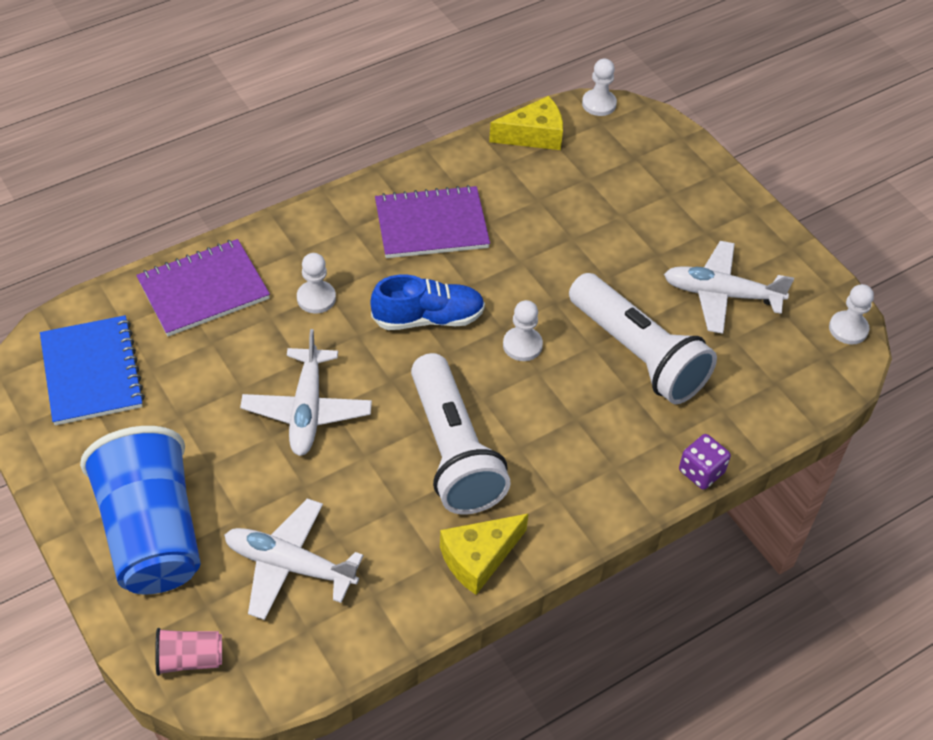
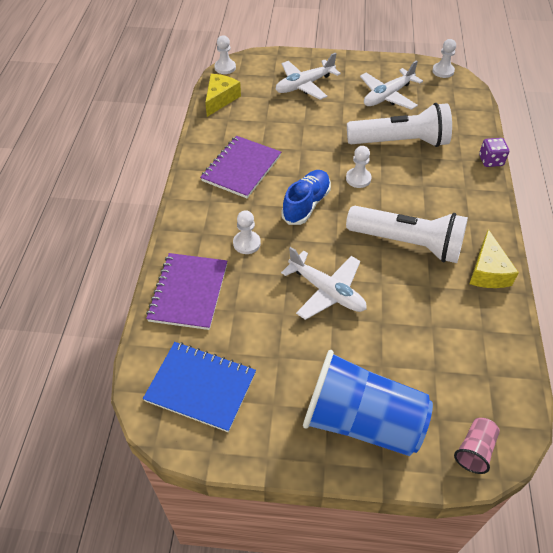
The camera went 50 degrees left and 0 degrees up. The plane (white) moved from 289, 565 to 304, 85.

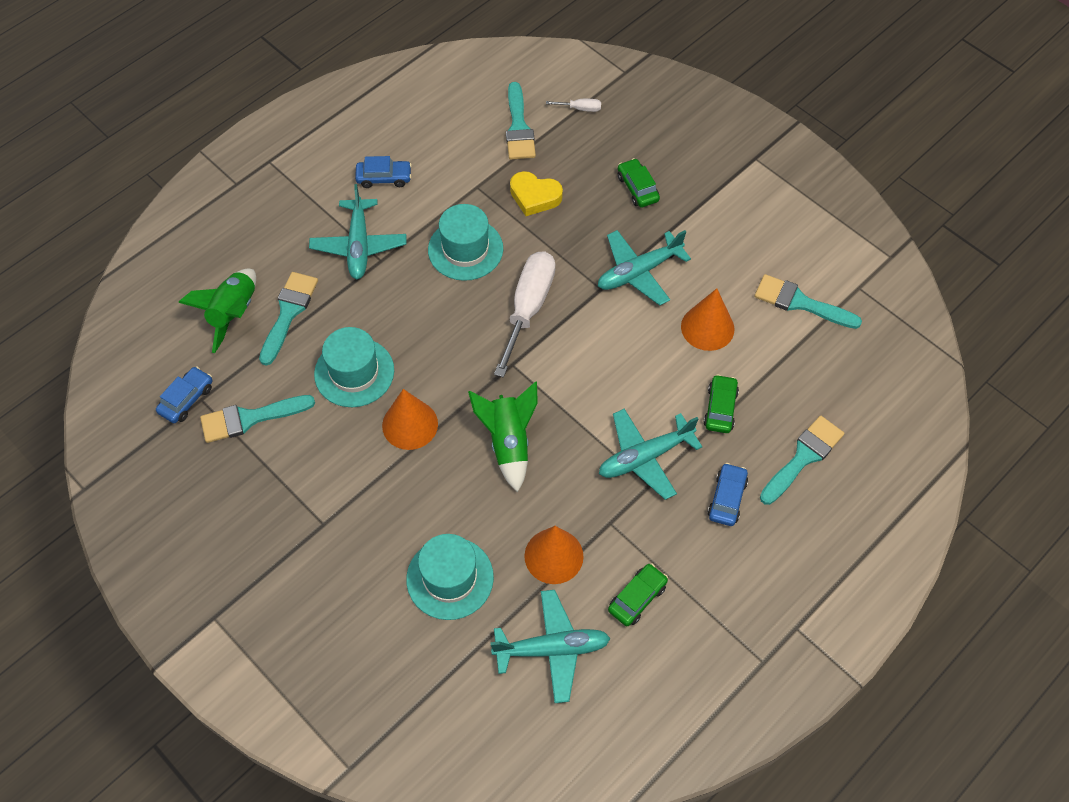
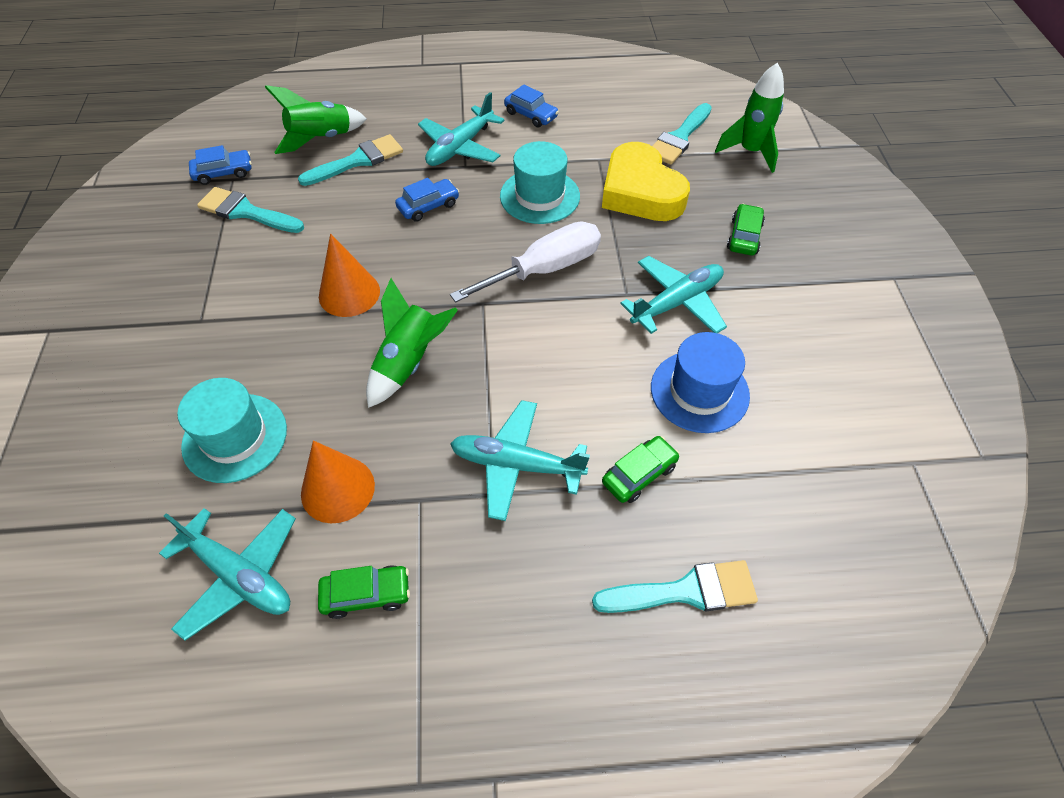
The camera went 40 degrees right and 5 degrees down. The hand screwdriver (white) at 580, 109 was replaced by the spaceship (green) at 750, 152. The heart (bright yellow) at 534, 196 changed to 1.66 times the size. The plane (turquoise) at 639, 272 turned 135 degrees clockwise. The brush (turquoise) at 800, 303 disappeared. The cone (bright orange) at 707, 327 was replaced by the top hat (cobalt) at 699, 391. The top hat (turquoise) at 354, 372 disappeared. The automobile (cobalt) moved from 727, 498 to 428, 206.

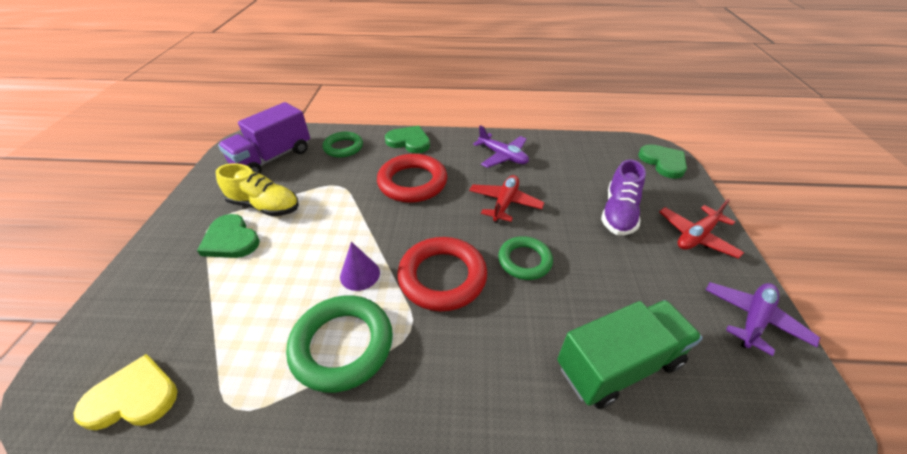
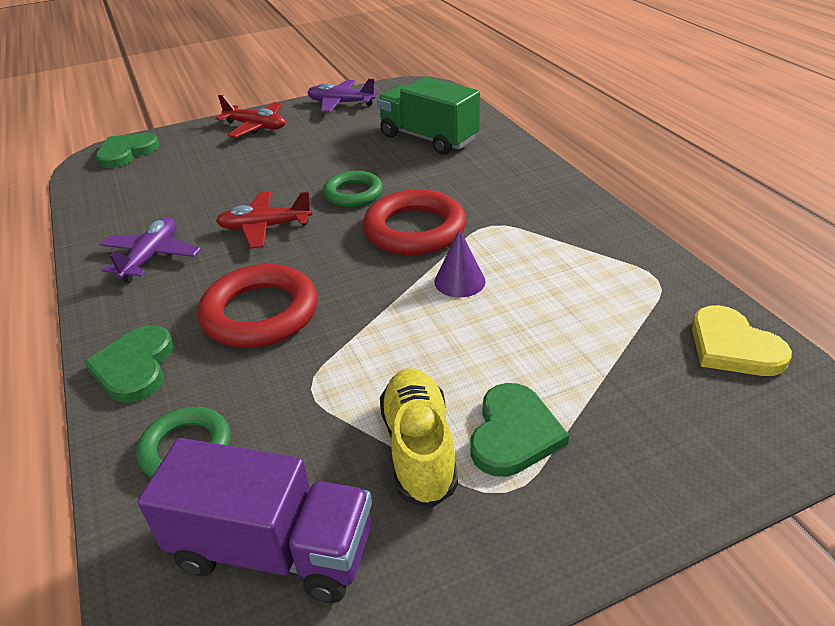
The camera went 115 degrees left and 5 degrees down. The lace-up shoe (purple) at 618, 213 disappeared. The ring (green) at 342, 345 disappeared.

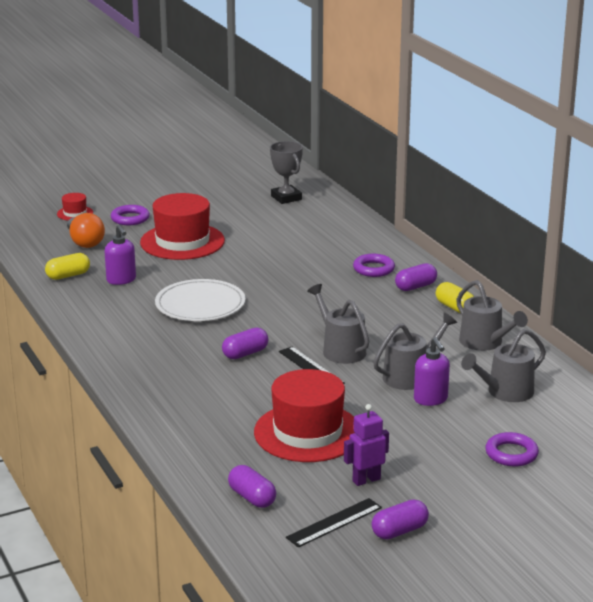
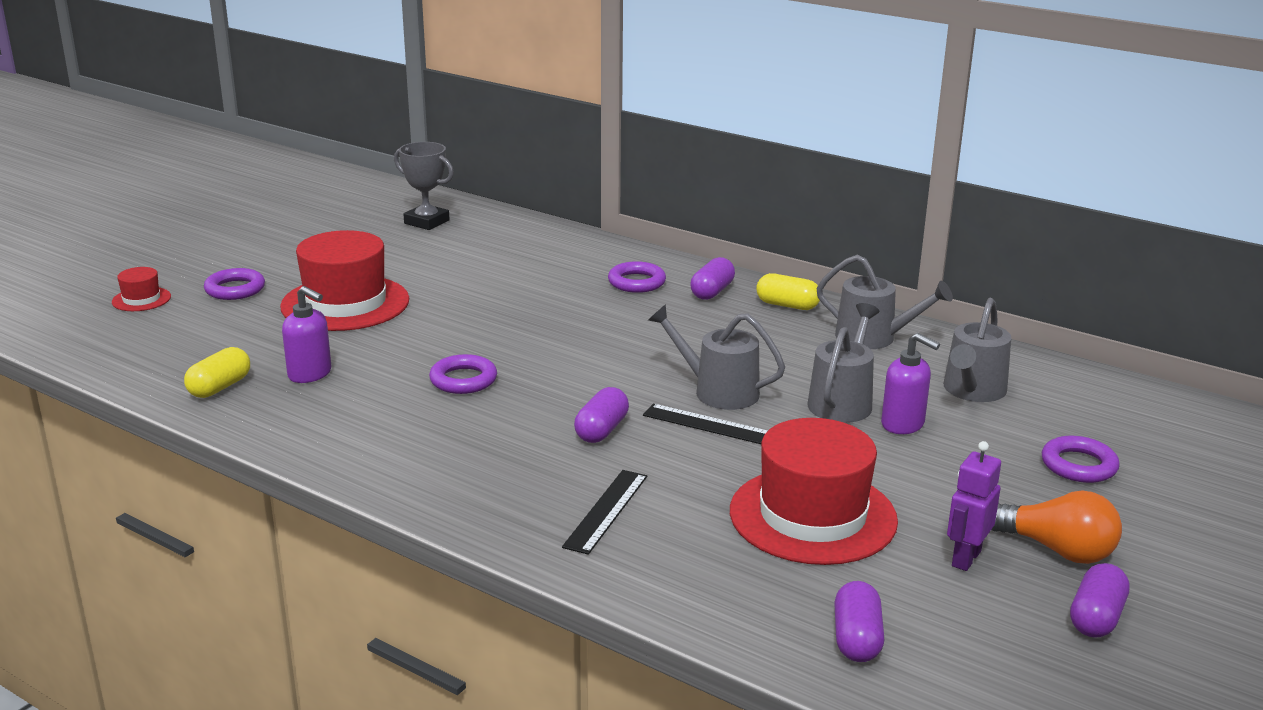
The camera went 30 degrees left and 0 degrees up. The light bulb (bright orange) moved from 85, 242 to 1057, 550. The dinner plate (white) at 200, 304 was replaced by the ring (purple) at 463, 380. The capsule (purple) at 252, 497 turned 75 degrees clockwise. The measuring stick (jet-black) moved from 334, 522 to 606, 511.

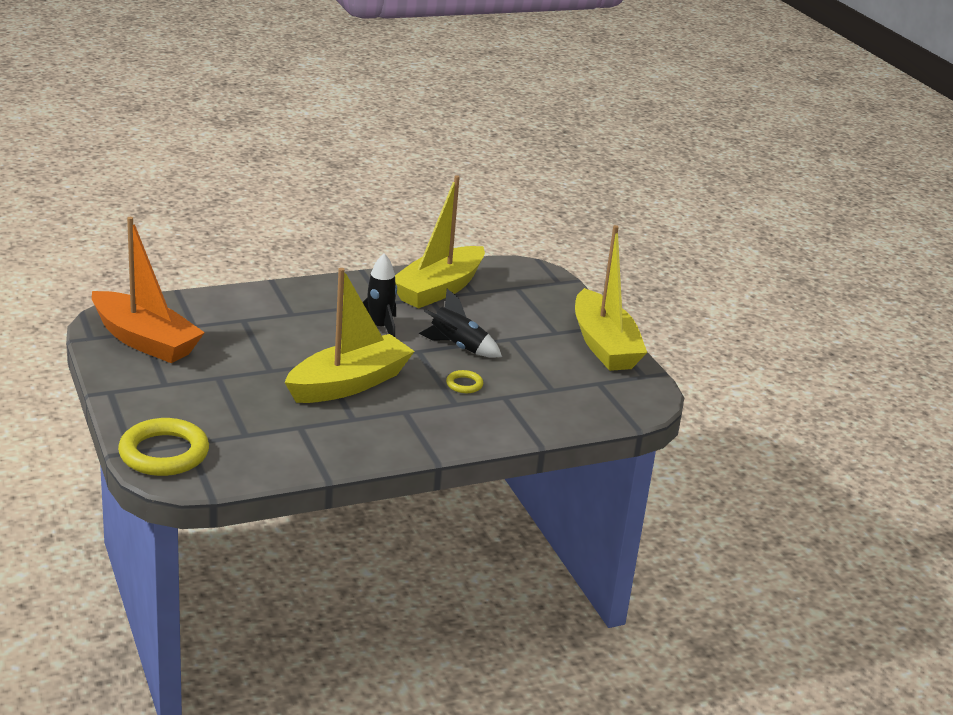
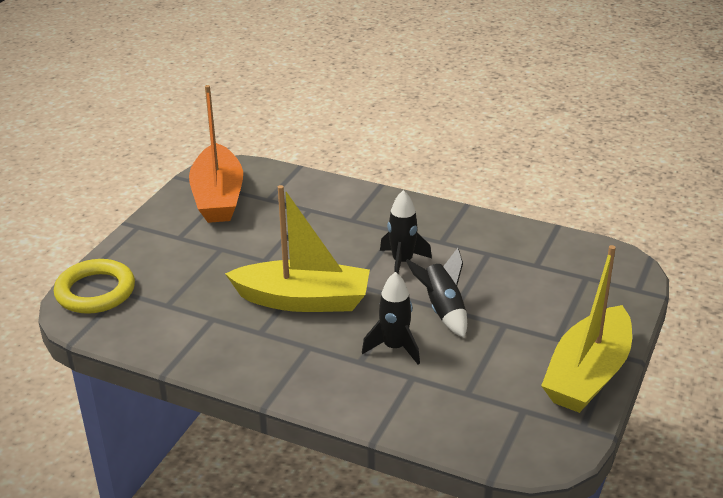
The camera went 50 degrees right and 5 degrees up. The toy boat (bright yellow) at 438, 289 disappeared. The ring (bright yellow) at 464, 384 was replaced by the spaceship (jet-black) at 394, 348.

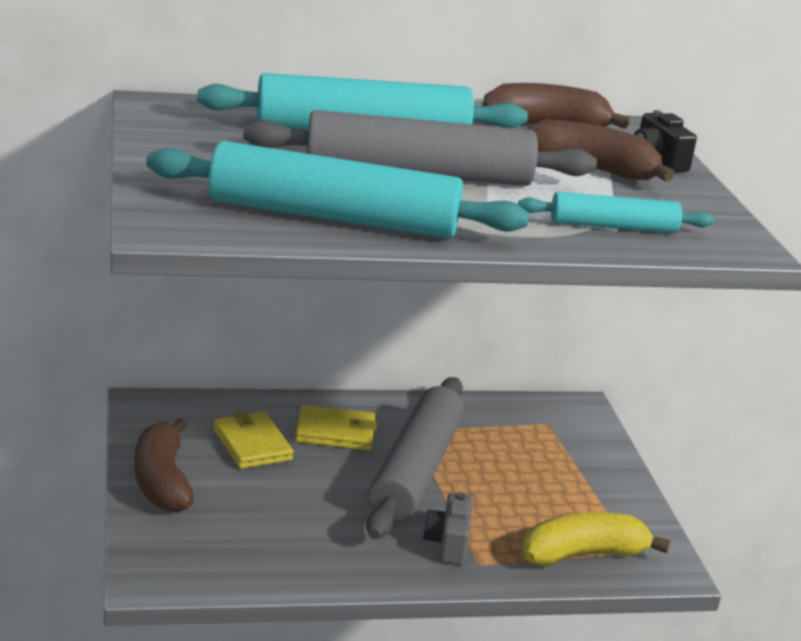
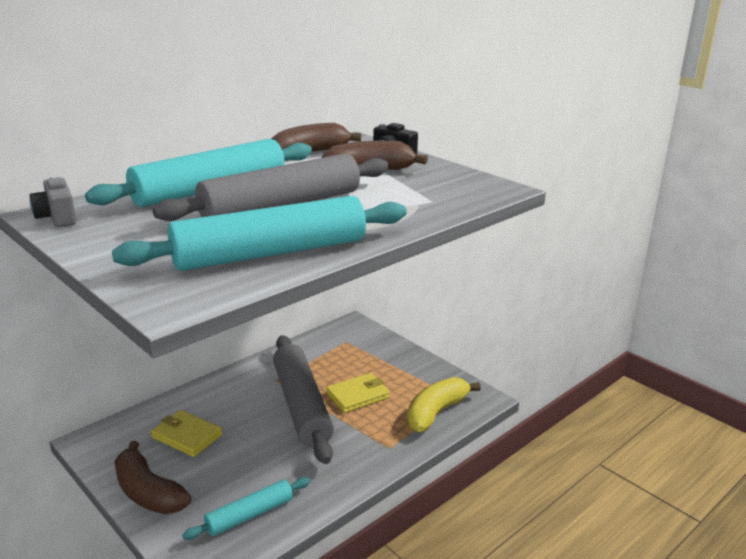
The camera went 30 degrees left and 0 degrees up. The dough roller (turquoise) moved from 613, 226 to 249, 515. The billfold (bright yellow) moved from 335, 432 to 358, 395. The compact camera (grey) moved from 448, 544 to 57, 217.

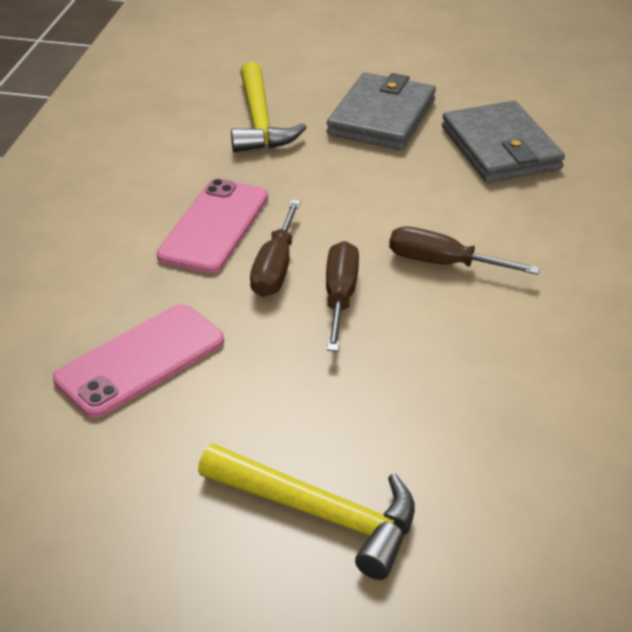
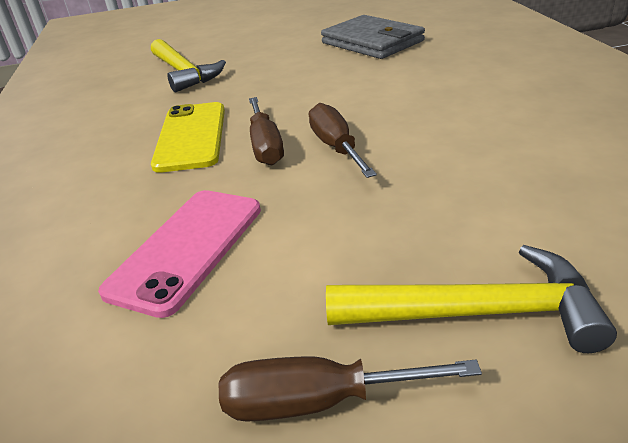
The camera went 20 degrees left and 5 degrees down. The billfold (grey) at 382, 117 disappeared. The mobile phone (rose-pink) at 214, 226 became the mobile phone (bright yellow) at 191, 136. The hand screwdriver (russet) moved from 443, 263 to 317, 401.

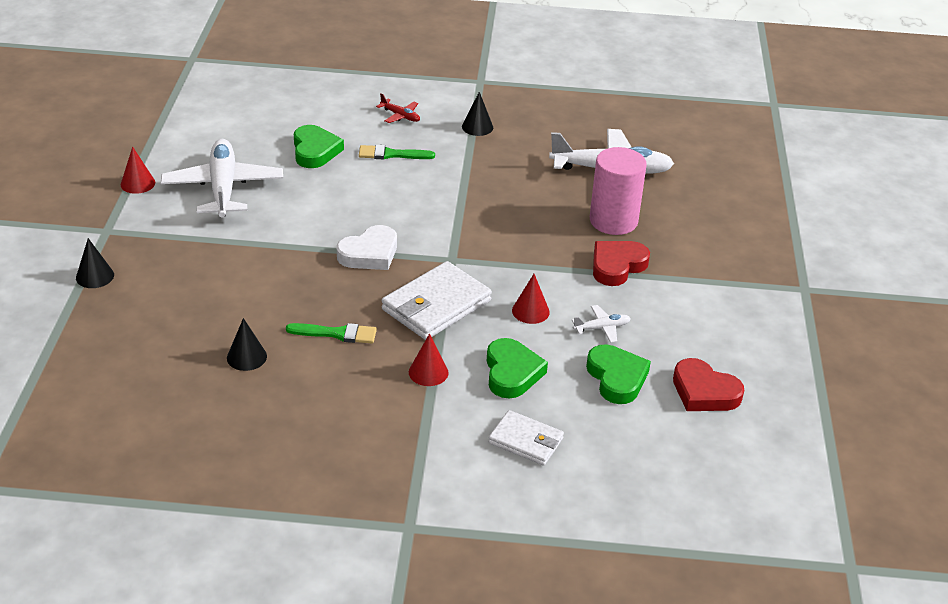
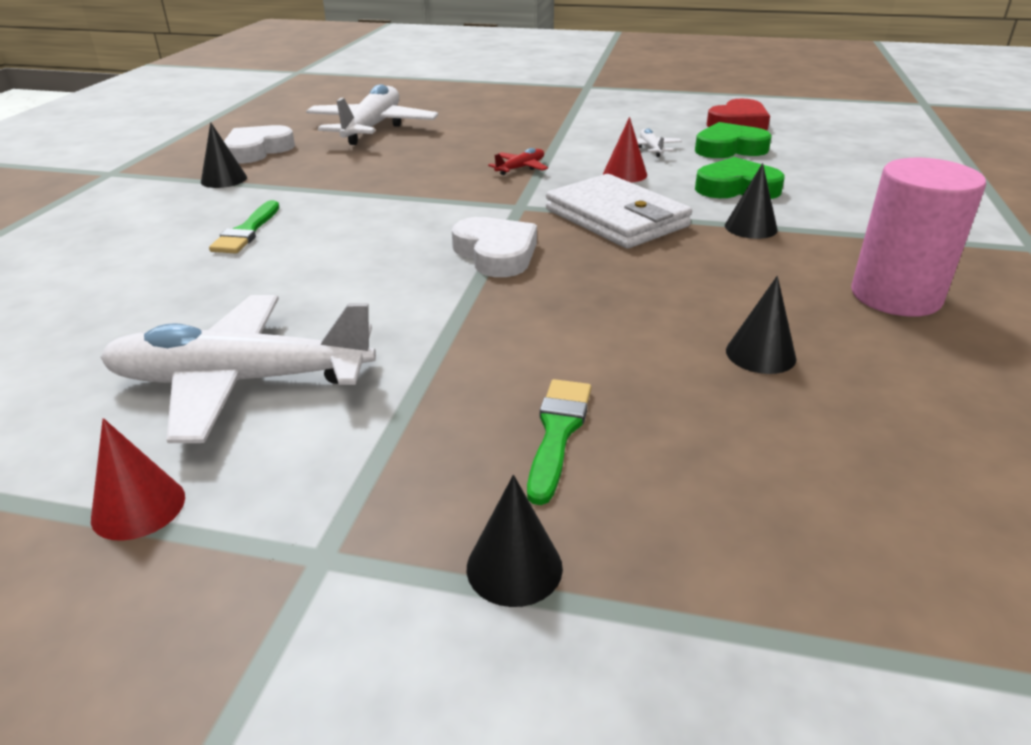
The camera went 80 degrees left and 5 degrees down. The plane (crimson) moved from 400, 116 to 520, 168. The heart (green) at 315, 151 disappeared. The cylinder shape (rose-pink) moved from 613, 221 to 895, 296. The heart (crimson) at 617, 266 disappeared. The brush (green) moved from 337, 334 to 558, 432. The cone (crimson) at 428, 372 became the cone (jet-black) at 750, 227. The billfold (white) at 526, 441 disappeared. The heart (white) at 257, 150 appeared.

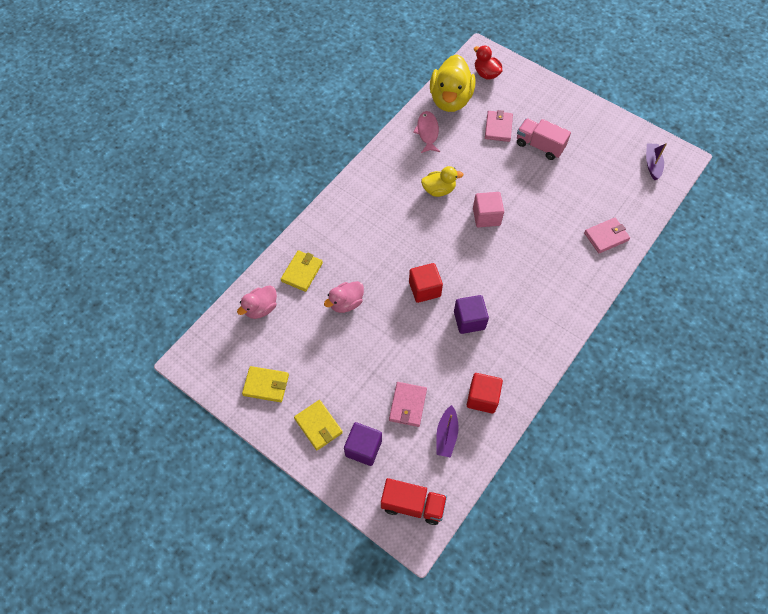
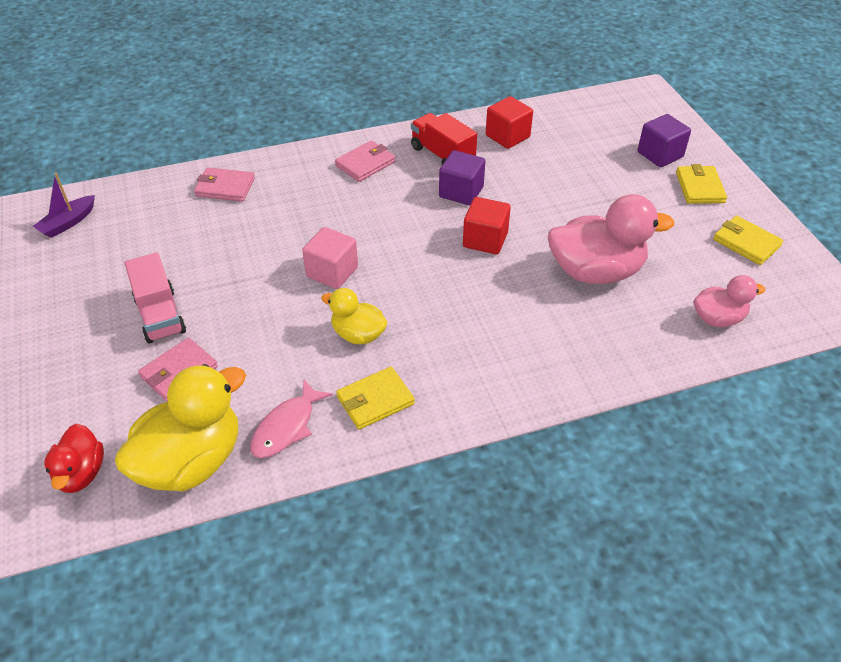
The camera went 145 degrees left and 15 degrees down. The billfold (bright yellow) moved from 302, 272 to 375, 400. The toy duck (rose-pink) at 346, 303 changed to 1.80 times the size. The billfold (rose-pink) moved from 407, 405 to 365, 164. The toy boat (purple) at 446, 435 disappeared. The toy truck (crimson) moved from 412, 505 to 442, 155.

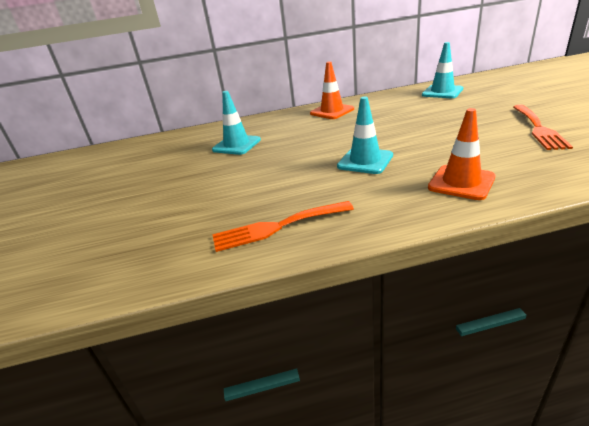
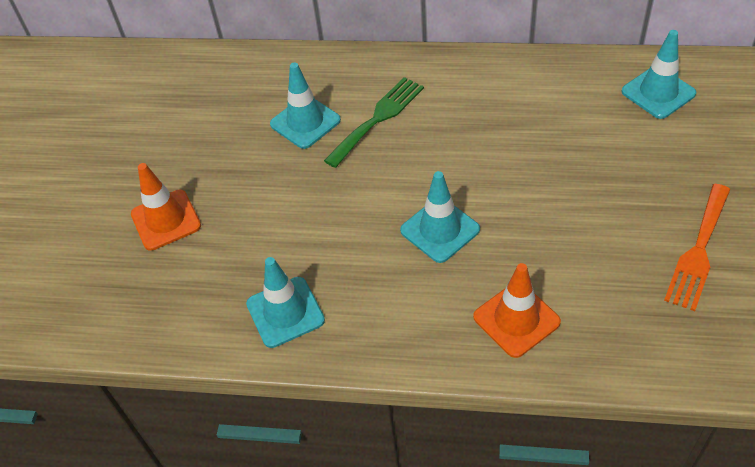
The camera went 20 degrees right and 20 degrees up. The safety cone (bright orange) moved from 332, 111 to 166, 220. The dinner fork (bright orange) at 276, 227 was replaced by the safety cone (turquoise) at 285, 312. The dinner fork (green) at 378, 118 appeared.

